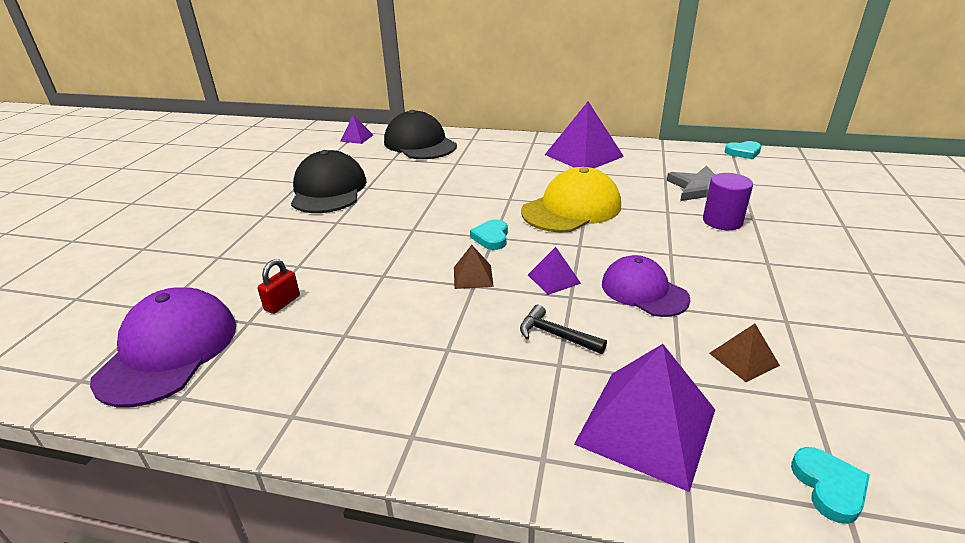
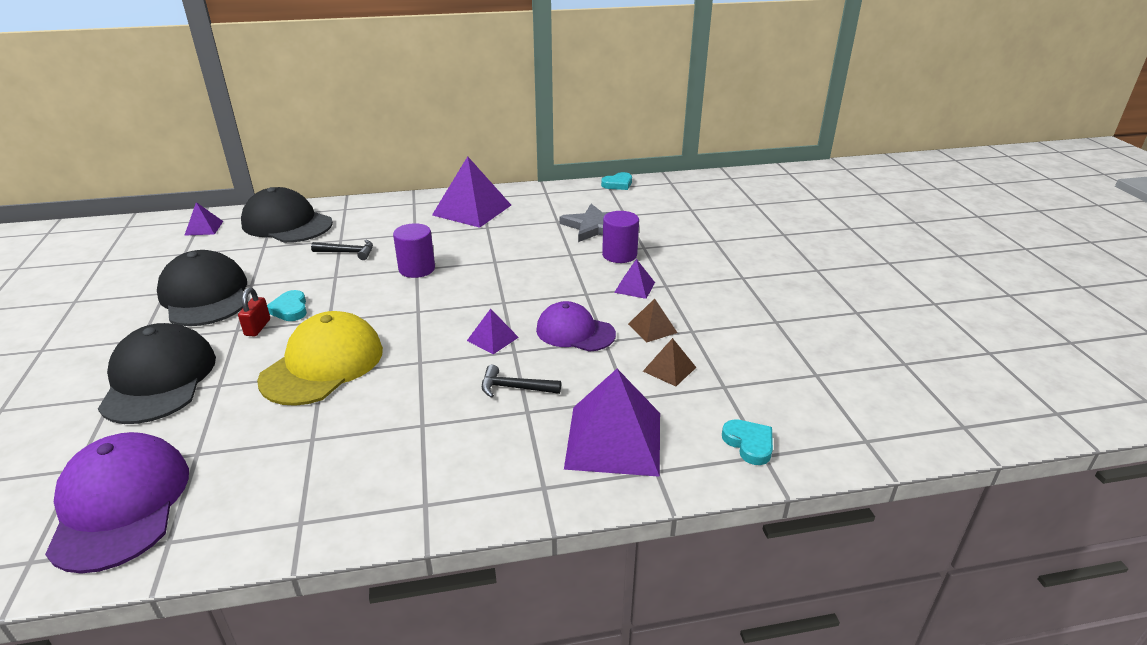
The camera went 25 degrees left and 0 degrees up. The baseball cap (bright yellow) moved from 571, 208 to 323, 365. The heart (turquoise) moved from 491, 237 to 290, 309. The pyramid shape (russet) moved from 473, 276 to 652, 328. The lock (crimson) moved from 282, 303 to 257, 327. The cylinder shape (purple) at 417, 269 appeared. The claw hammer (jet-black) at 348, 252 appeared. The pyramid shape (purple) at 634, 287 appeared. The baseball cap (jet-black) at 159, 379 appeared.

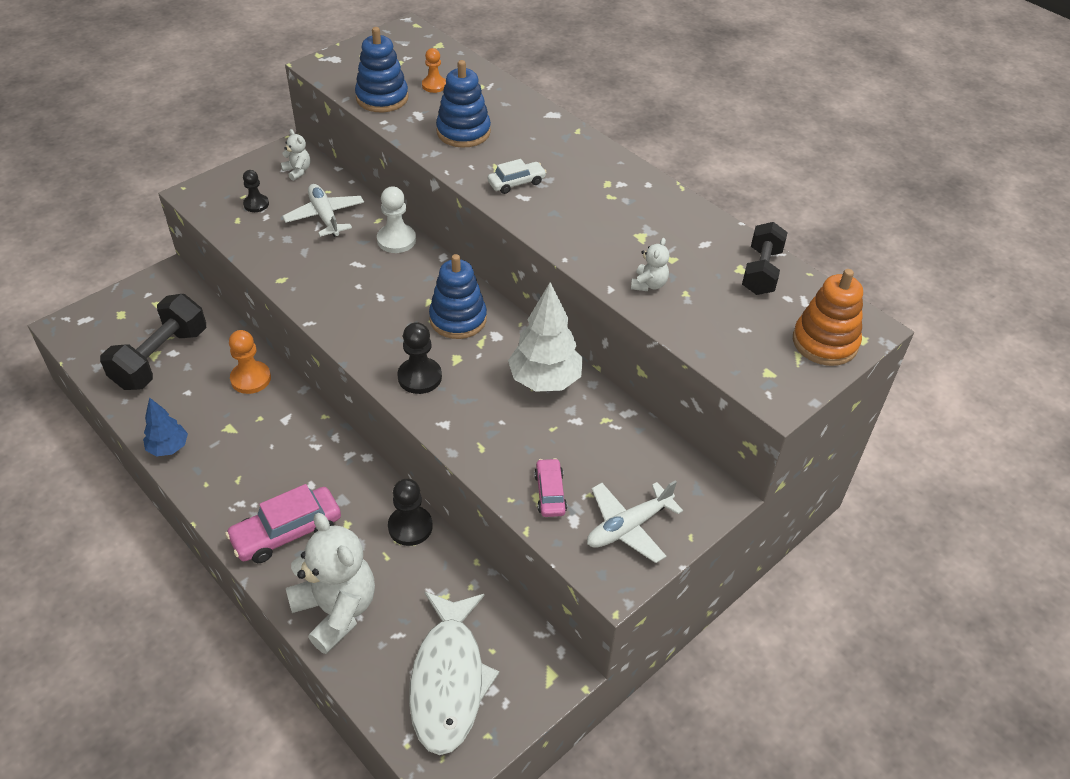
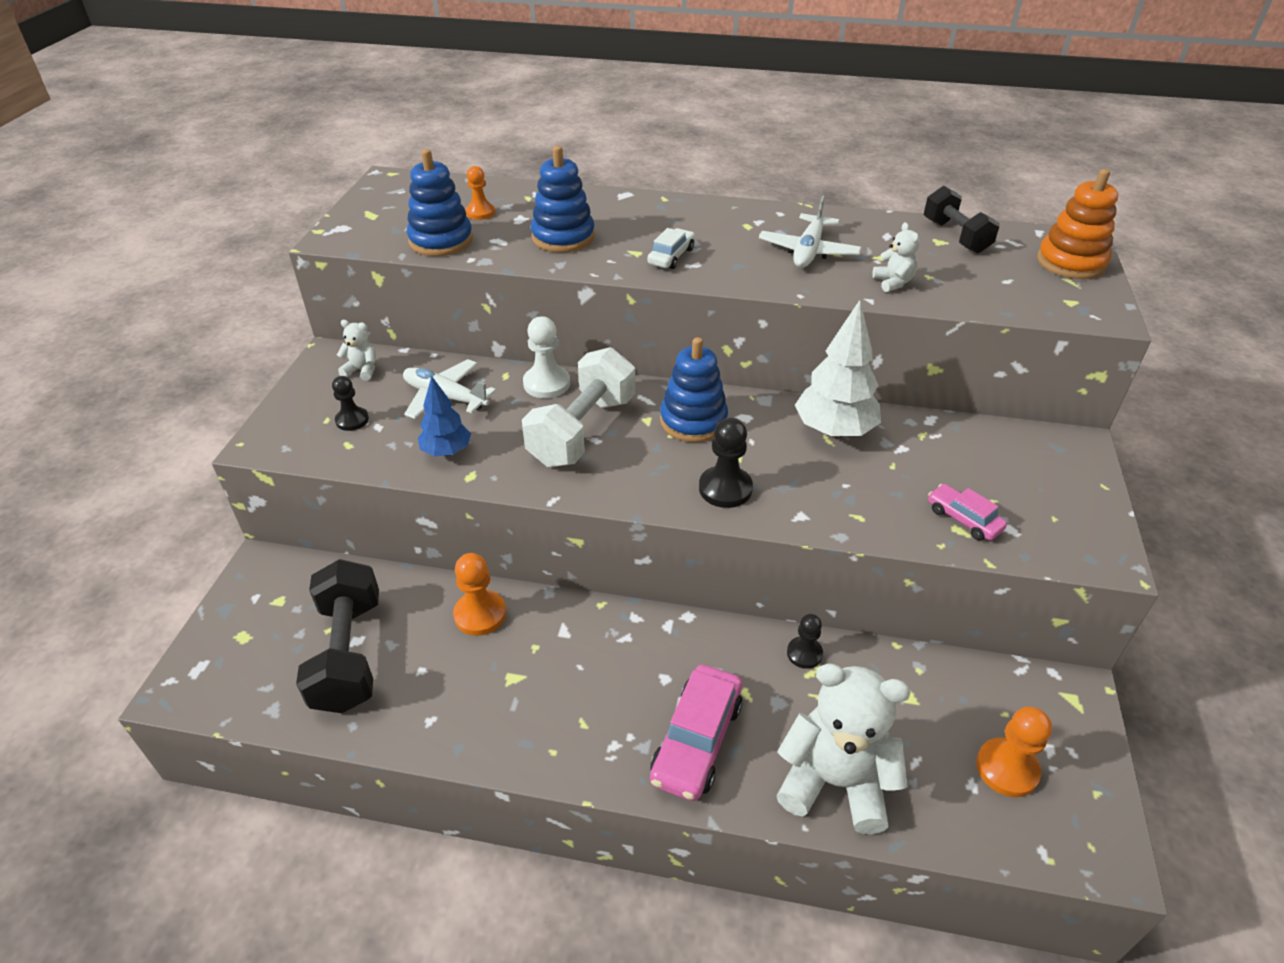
The camera went 35 degrees left and 5 degrees down. The fir tree (cobalt) moved from 168, 448 to 446, 451. The pawn (jet-black) at 410, 527 changed to 0.66 times the size. The plane (white) moved from 628, 527 to 808, 251. The toy fish (white) at 448, 680 was replaced by the pawn (bright orange) at 1007, 769. The free weight (white) at 582, 431 appeared.

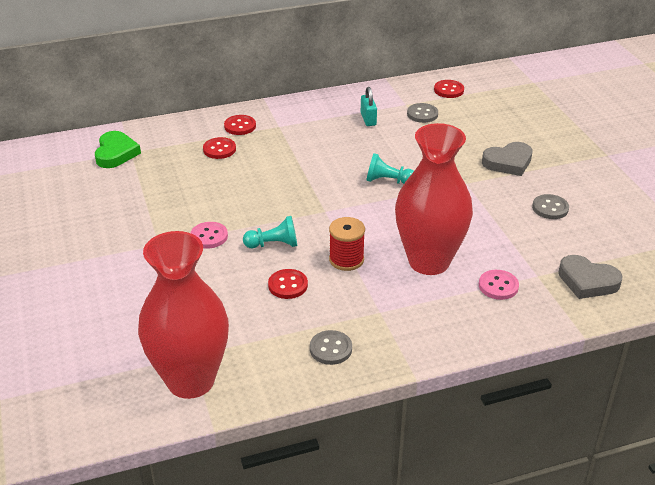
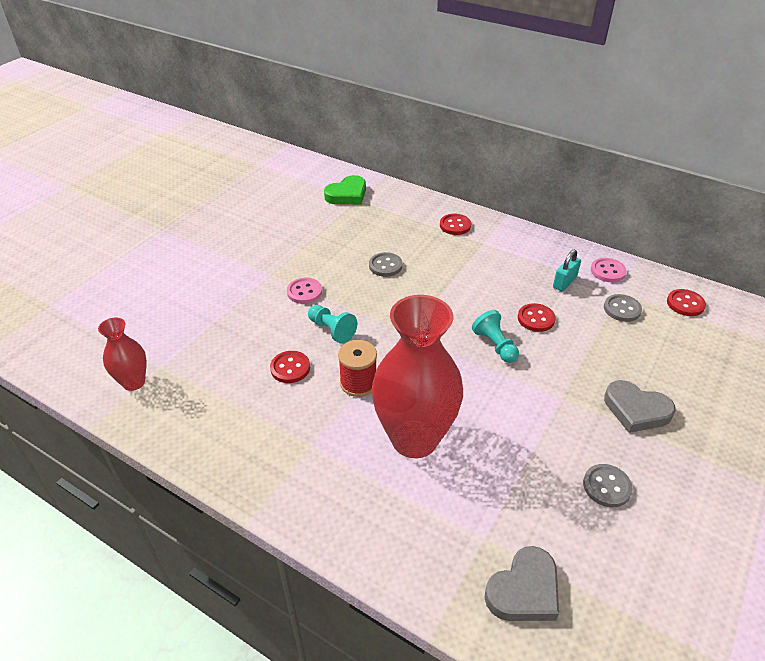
The camera went 50 degrees right and 5 degrees up. The sewing button (crimson) moved from 219, 149 to 536, 319. The vase (crimson) at 190, 380 changed to 0.50 times the size. The heart (grey) at 587, 281 turned 120 degrees counterclockwise. The sewing button (rose-pink) moved from 498, 286 to 607, 271. The sewing button (grey) moved from 330, 349 to 385, 266.

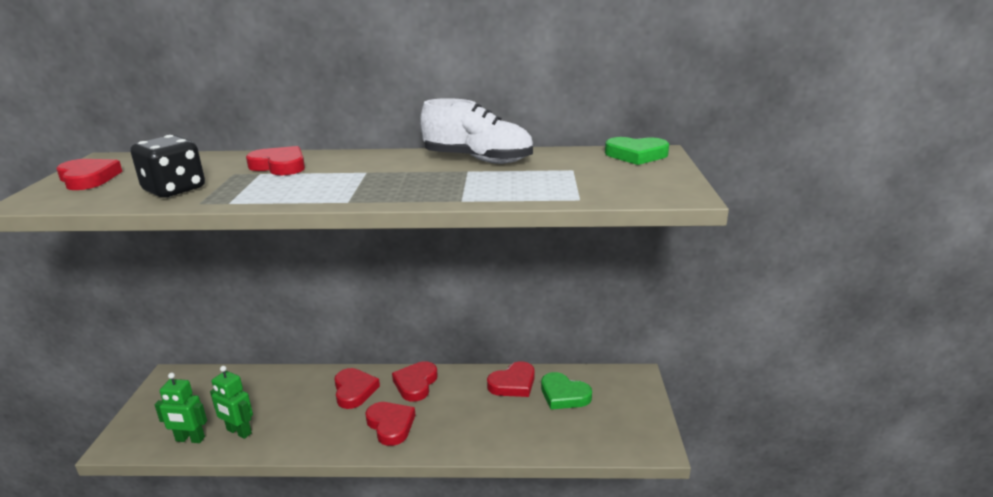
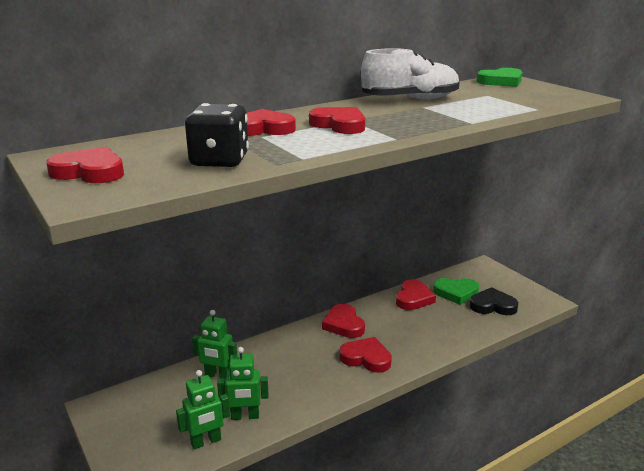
The camera went 35 degrees left and 0 degrees up. The heart (crimson) moved from 354, 391 to 339, 125. The heart (jet-black) at 492, 306 appeared. The toy robot (green) at 218, 375 appeared.

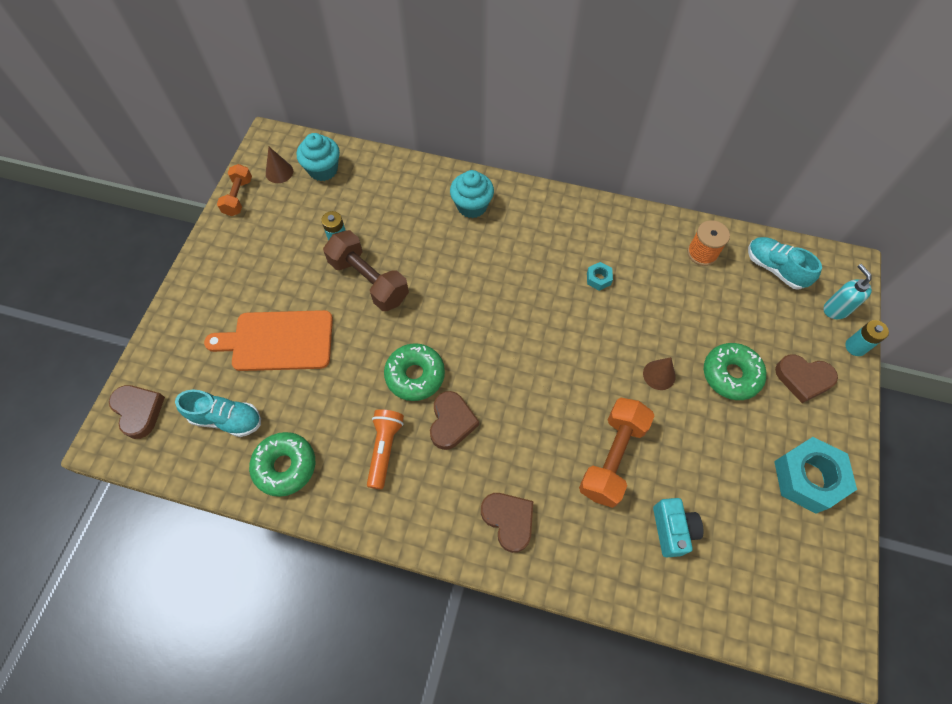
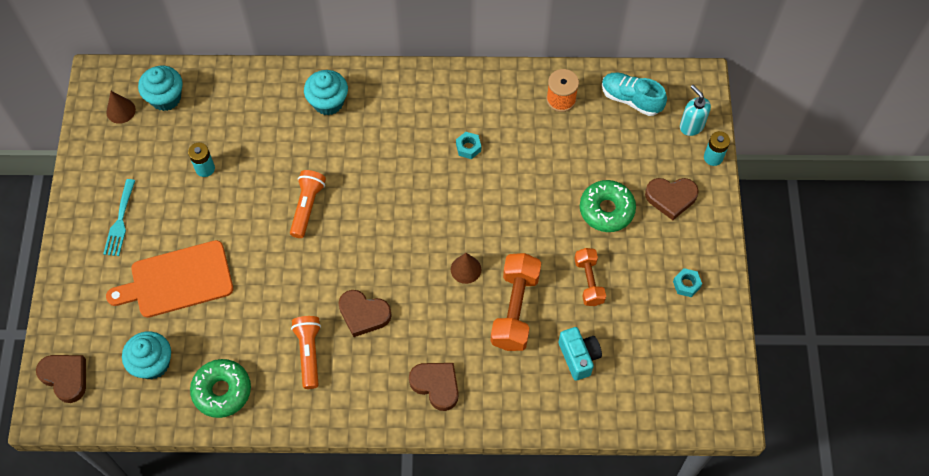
The camera went 15 degrees left and 0 degrees up. The free weight (bright orange) moved from 238, 197 to 589, 281. The free weight (russet) at 369, 280 disappeared. The donut (green) at 415, 375 disappeared. The cone (russet) moved from 659, 375 to 466, 269. The lace-up shoe (turquoise) at 226, 419 was replaced by the muffin (turquoise) at 153, 363. The heart (russet) at 451, 422 turned 120 degrees clockwise. The nut (turquoise) at 807, 478 changed to 0.45 times the size. The flashlight (bright orange) at 307, 206 appeared. The dinner fork (turquoise) at 120, 221 appeared.

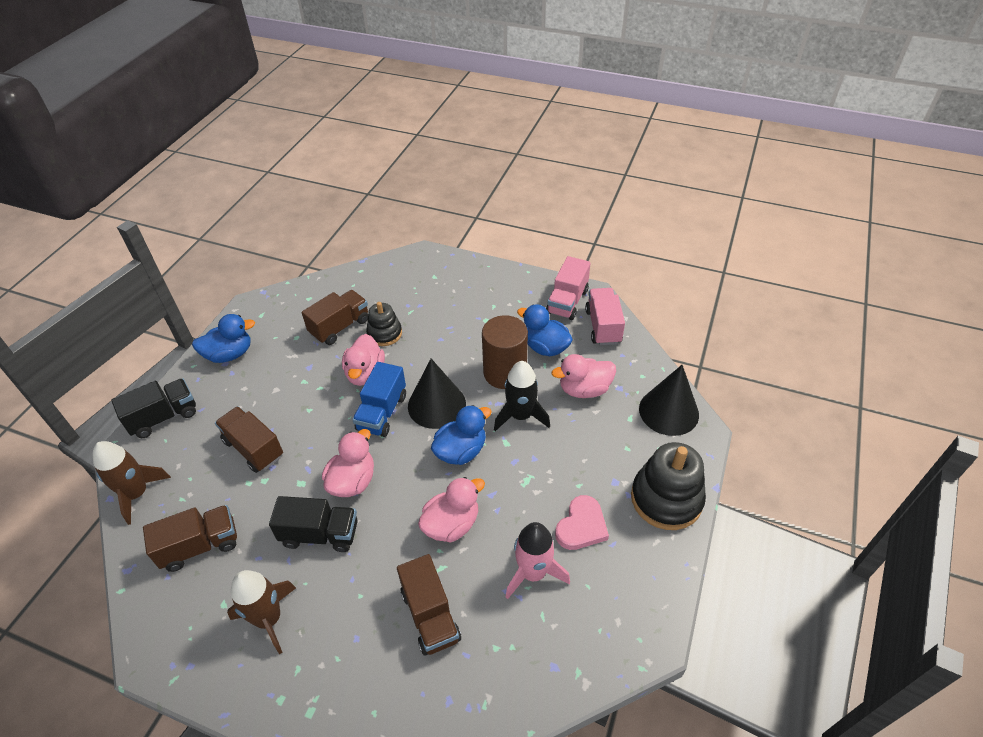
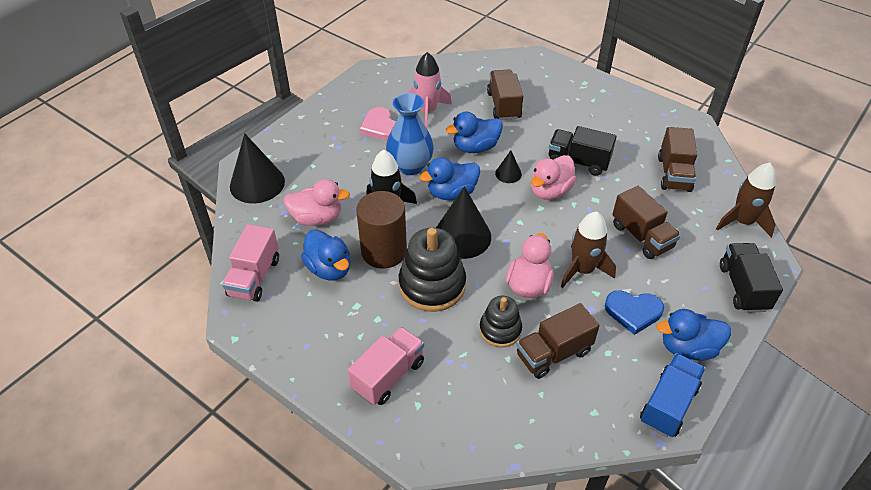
The camera went 165 degrees left and 0 degrees up. The toy truck (rose-pink) moved from 567, 301 to 388, 375. The toy truck (cobalt) moved from 382, 412 to 668, 404. The toy truck (jet-black) at 164, 417 turned 105 degrees clockwise. The stacking rings (jet-black) moved from 666, 499 to 432, 285. The toy duck (rose-pink) at 451, 524 became the toy duck (cobalt) at 475, 147. The heart (rose-pink) at 581, 526 turned 75 degrees counterclockwise. The toy truck (russet) at 200, 546 turned 75 degrees counterclockwise. The spaceship (russet) moved from 269, 619 to 582, 270. The vase (cobalt) at 410, 166 appeared. The cone (jet-black) at 508, 173 appeared. The heart (cobalt) at 633, 312 appeared.

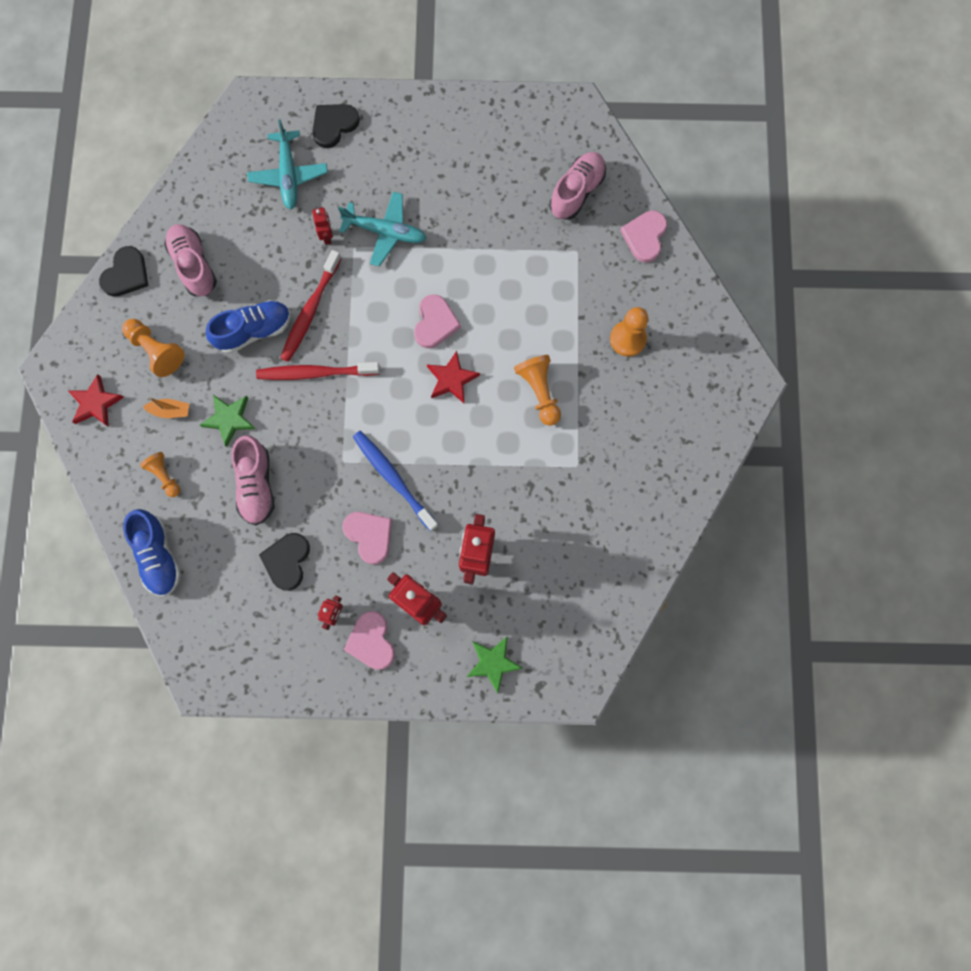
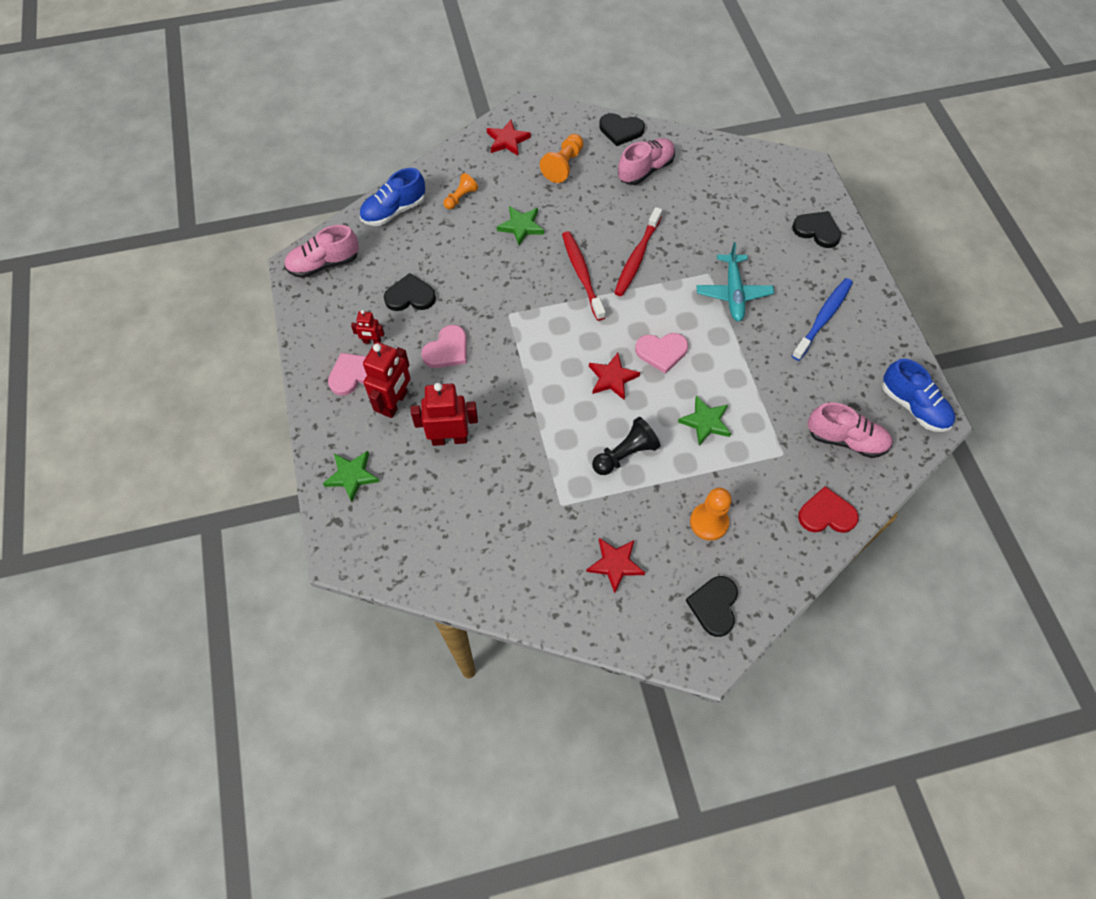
The camera went 75 degrees right and 15 degrees down. The plane (turquoise) at 289, 175 disappeared. The toy robot (crimson) at 327, 236 disappeared. The heart (rose-pink) at 645, 237 became the heart (crimson) at 826, 514. The toothbrush (crimson) at 310, 310 turned 75 degrees counterclockwise. The lace-up shoe (cobalt) moved from 254, 331 to 913, 406. The pawn (bright orange) at 539, 392 became the pawn (jet-black) at 625, 454. The toy boat (bright orange) at 170, 411 disappeared. The toothbrush (cobalt) moved from 394, 479 to 823, 318. The lace-up shoe (rose-pink) moved from 256, 485 to 324, 264. The star (green) at 705, 422 appeared. The star (crimson) at 615, 564 appeared. The heart (jet-black) at 714, 606 appeared.

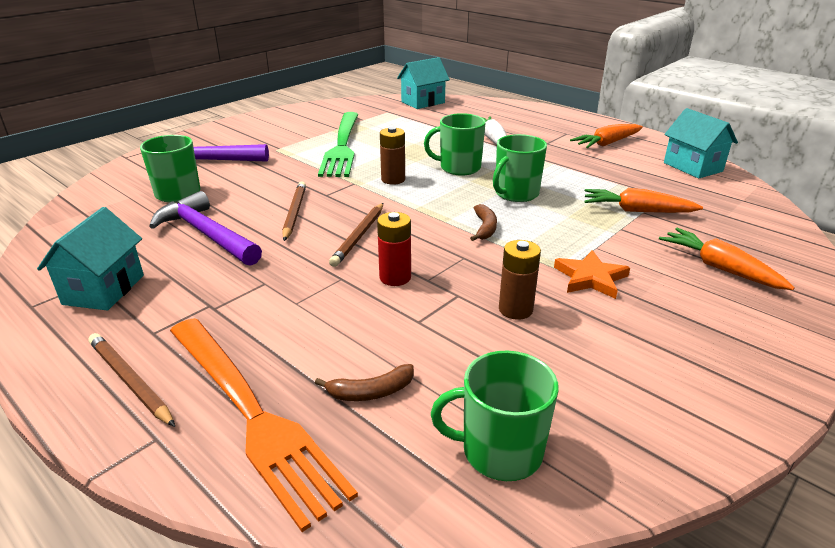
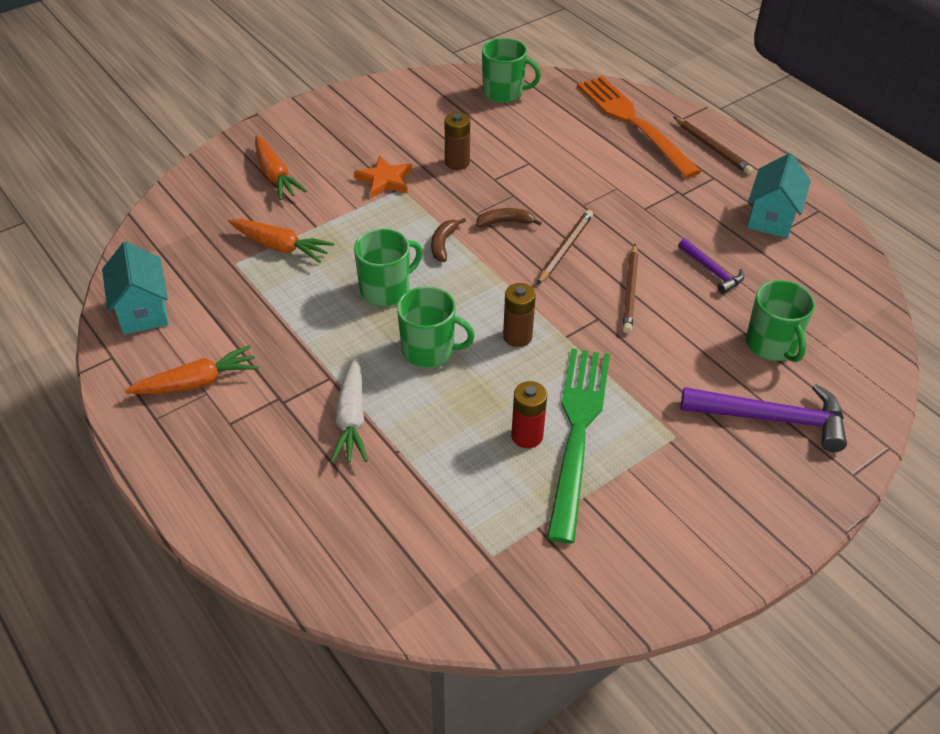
The camera went 170 degrees left and 15 degrees up. The house (turquoise) at 423, 102 disappeared. The claw hammer (purple) at 207, 234 changed to 0.55 times the size. The AA battery (crimson) moved from 395, 277 to 527, 436. The banana fruit (russet) moved from 370, 392 to 505, 222.

